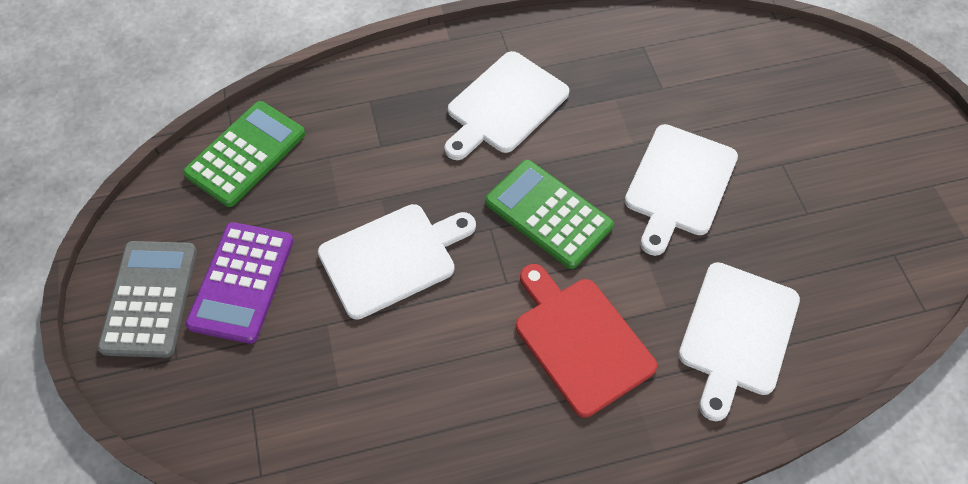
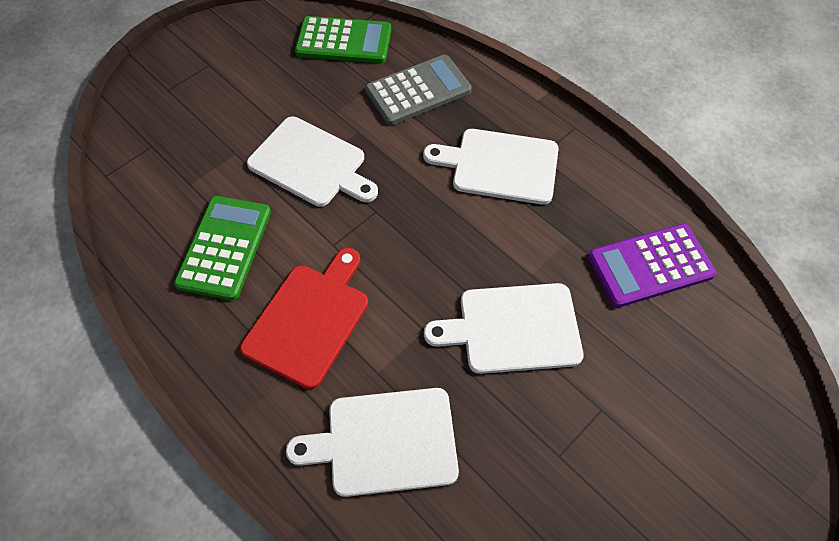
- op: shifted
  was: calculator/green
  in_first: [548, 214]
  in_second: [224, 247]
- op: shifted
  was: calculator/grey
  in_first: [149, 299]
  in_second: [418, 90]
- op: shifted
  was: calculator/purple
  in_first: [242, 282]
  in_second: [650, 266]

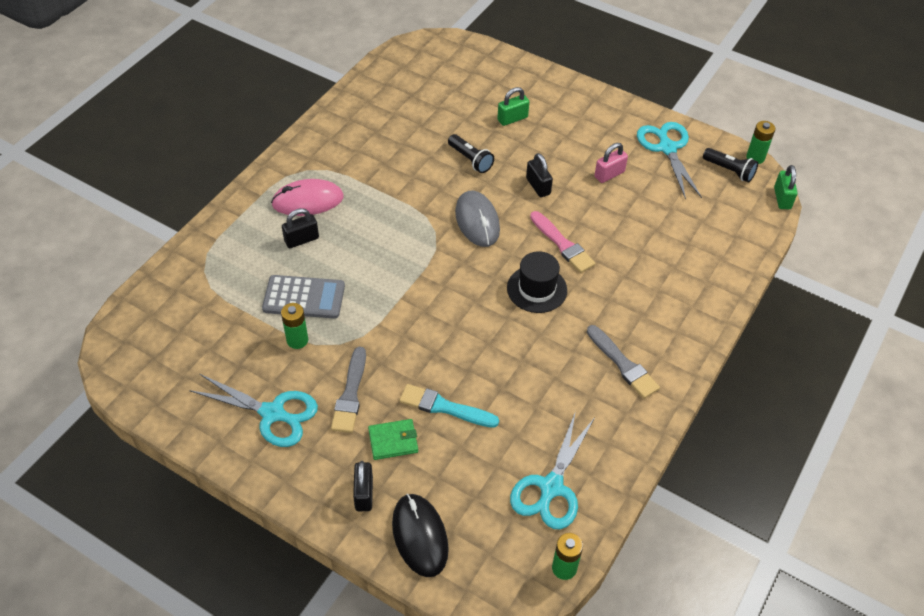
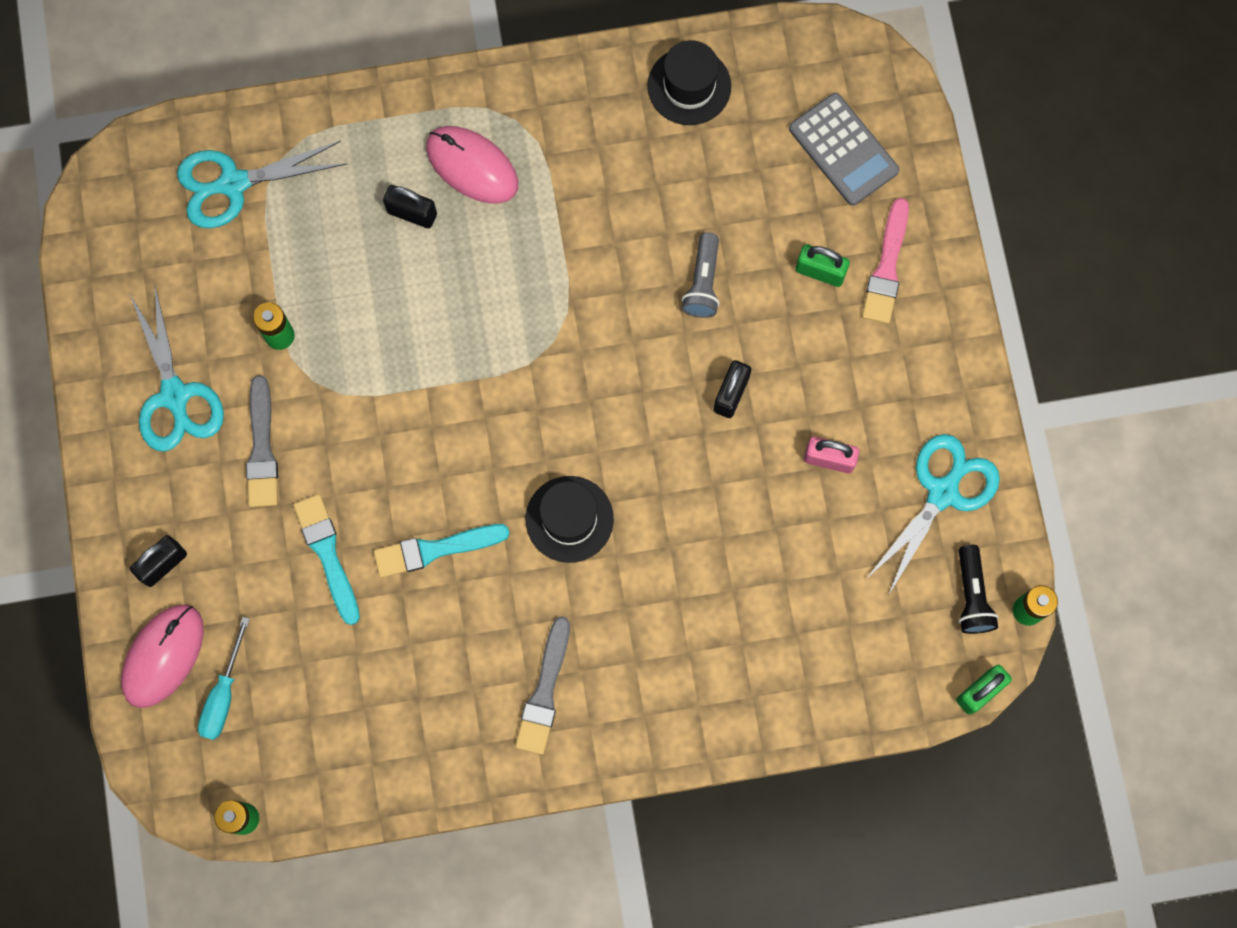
- op: repainted
  was: mouse/black
  now: mouse/pink
  in_first: [420, 536]
  in_second: [163, 656]
- op: shifted
  was: scissors/turquoise
  in_first: [551, 487]
  in_second: [233, 184]
- op: new
  now: screwdriver/turquoise
  in_second: [223, 694]
- op: rotated
  was: brush/grey
  in_first: [350, 394]
  in_second: [262, 448]
  clockwise: -60
- op: new
  now: brush/turquoise
  in_second: [435, 549]
- op: new
  now: hat/black
  in_second: [689, 86]
- op: repainted
  was: flashlight/black
  now: flashlight/grey
  in_first: [470, 160]
  in_second: [703, 283]
- op: shifted
  was: calculator/grey
  in_first: [304, 297]
  in_second: [843, 150]
- op: shifted
  was: brush/pink
  in_first: [562, 244]
  in_second: [886, 267]
- op: gone
  was: wallet/green
  in_first: [393, 441]
- op: gone
  was: mouse/grey
  in_first: [477, 221]

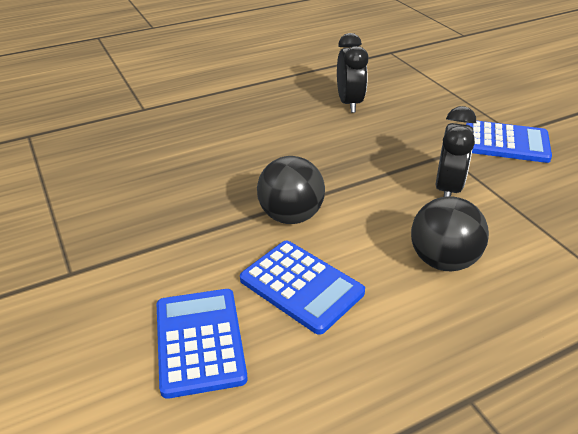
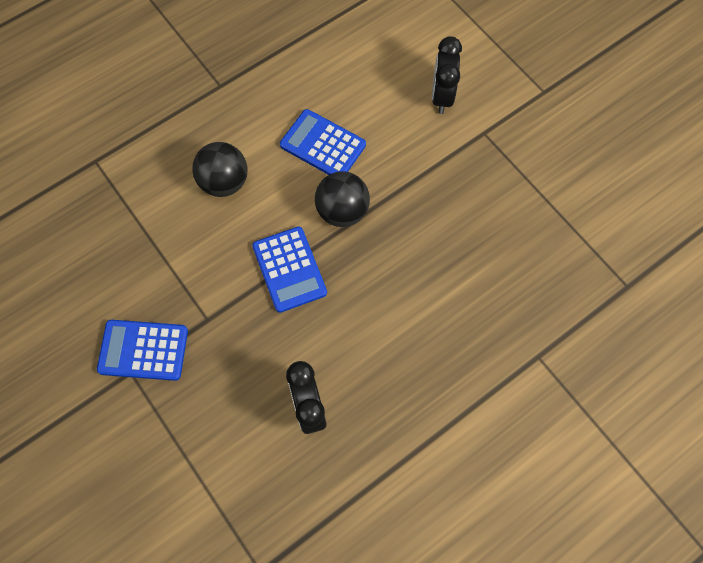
- op: shifted
  was: calculator/blue
  in_first: [200, 341]
  in_second: [289, 269]
- op: shifted
  was: clock/black
  in_first: [447, 189]
  in_second: [442, 96]

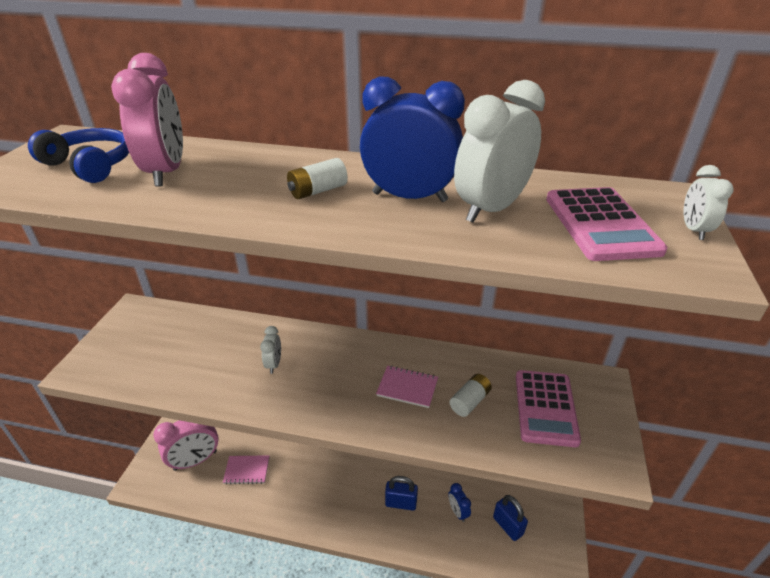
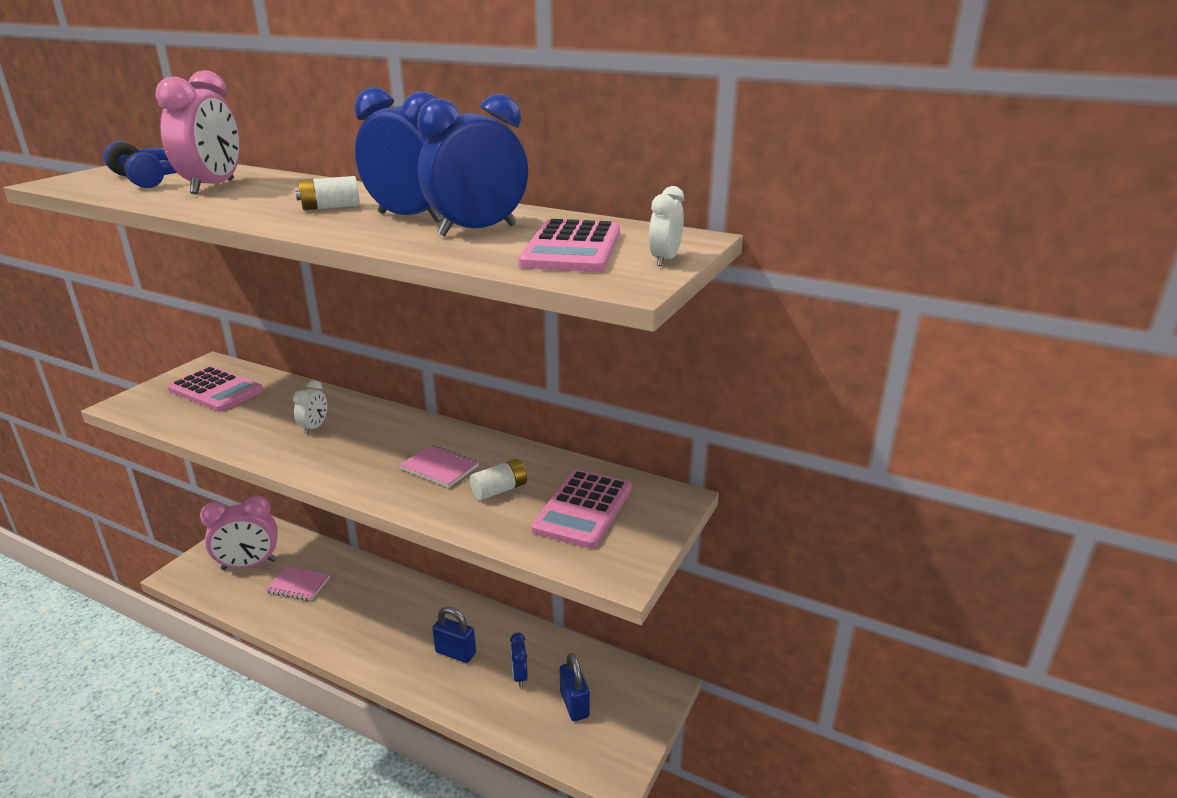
- op: new
  now: calculator/pink
  in_second: [216, 390]
- op: repainted
  was: clock/white
  now: clock/blue
  in_first: [491, 209]
  in_second: [477, 230]

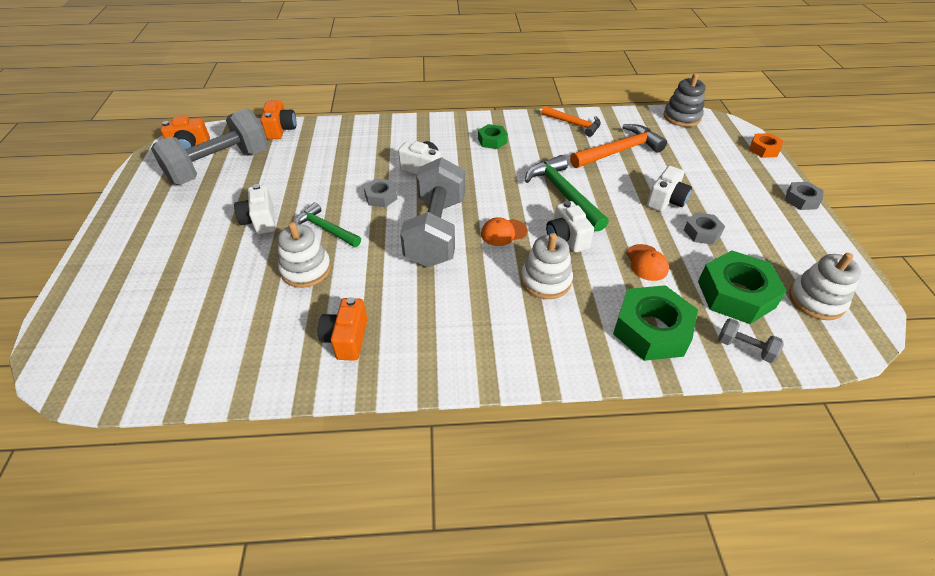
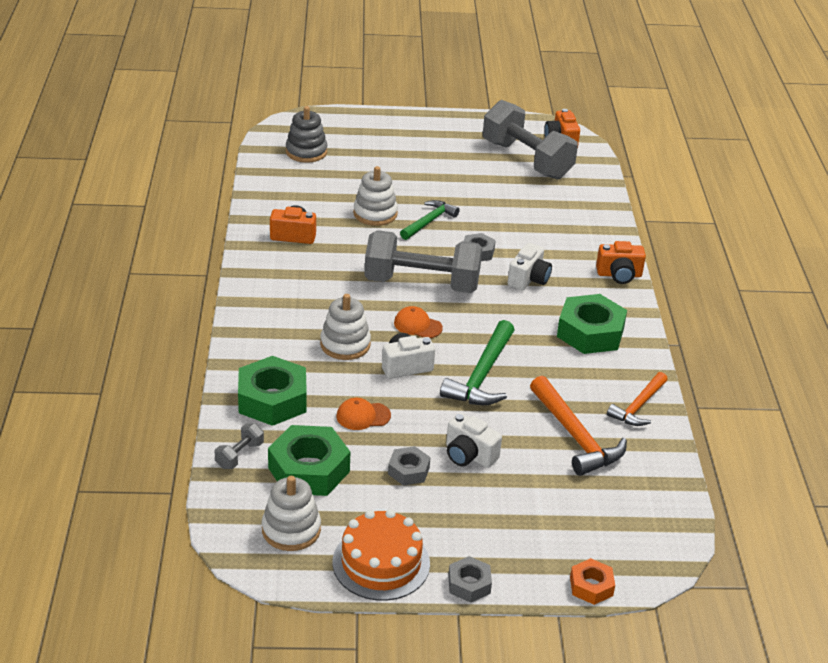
- op: shifted
  was: stacking toy/grey
  in_first: [682, 117]
  in_second: [306, 152]
- op: new
  now: cake/orange
  in_second: [381, 563]
- op: rotated
  was: cap/orange
  in_first: [503, 232]
  in_second: [417, 325]
  clockwise: -45
- op: rotated
  was: hammer/green
  in_first: [564, 194]
  in_second: [482, 375]
  clockwise: 135
- op: scaled
  was: nut/green
  in_first: [492, 140]
  in_second: [590, 332]
  ratio: 1.87
- op: shifted
  was: camera/orange
  in_first: [281, 129]
  in_second: [619, 275]
- op: gone
  was: camera/white
  in_first: [260, 220]

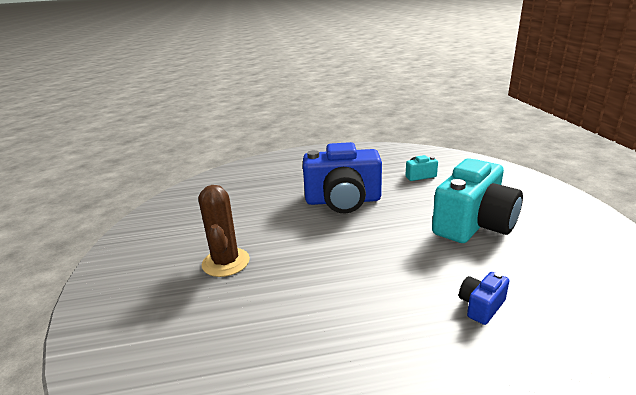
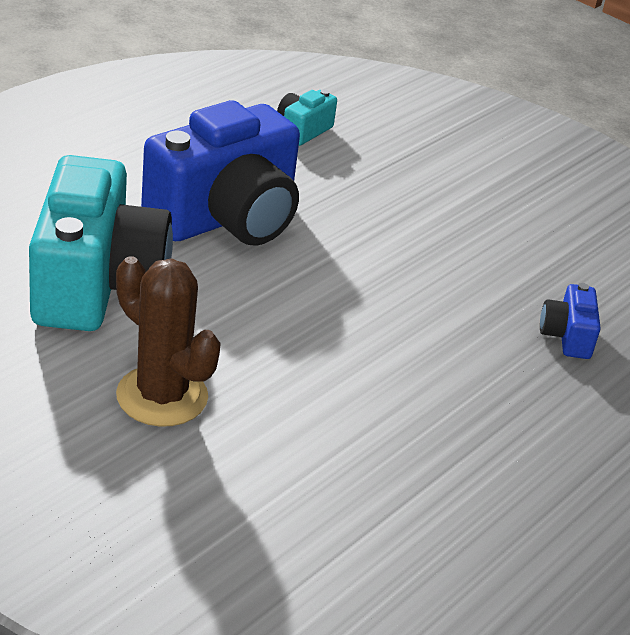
- op: shifted
  was: camera/turquoise
  in_first: [474, 224]
  in_second: [96, 284]

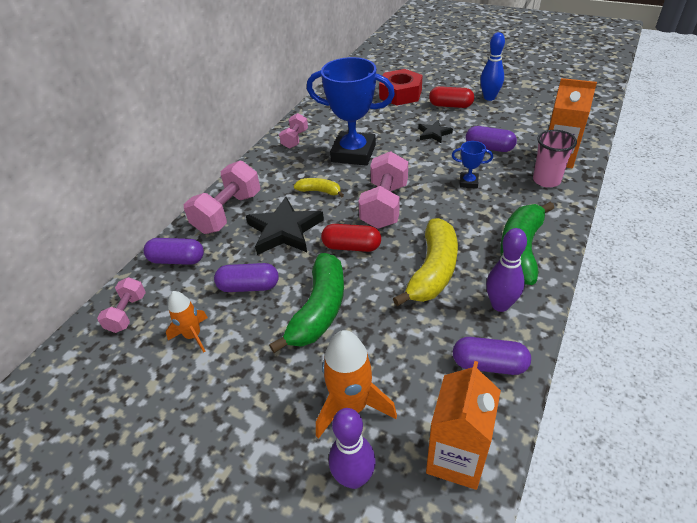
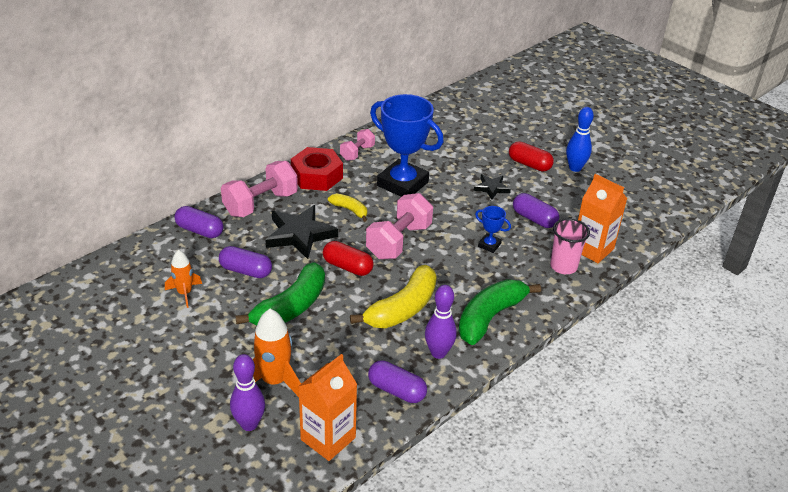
- op: shifted
  was: nut/red
  in_first: [400, 94]
  in_second: [317, 176]
- op: gone
  was: dumbbell/pink
  in_first: [127, 313]

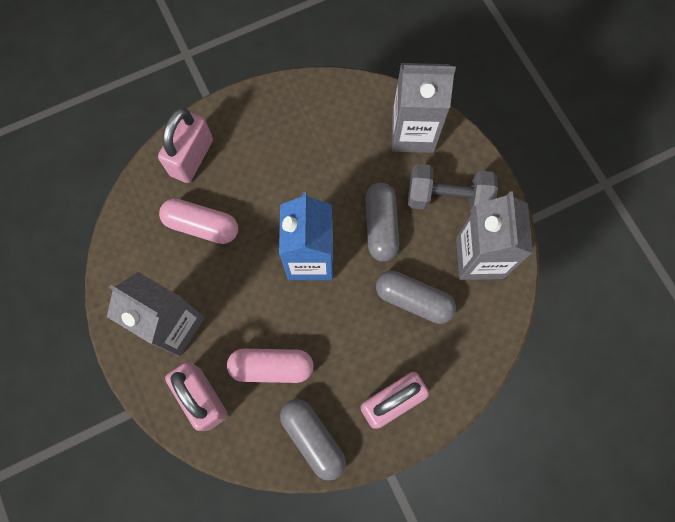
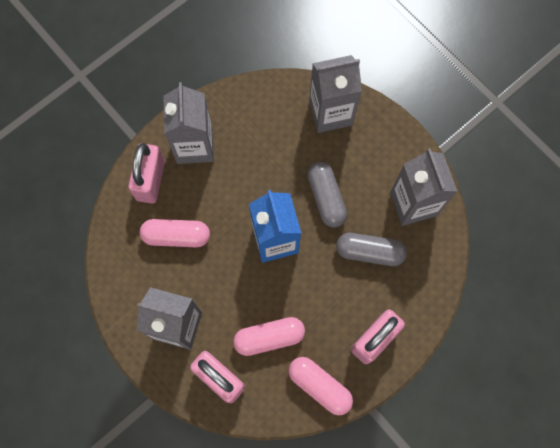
- op: new
  now: carton/grey
  in_second: [194, 146]
- op: repainted
  was: capsule/grey
  now: capsule/pink
  in_first: [313, 438]
  in_second: [319, 386]
- op: gone
  was: dumbbell/grey
  in_first: [447, 198]

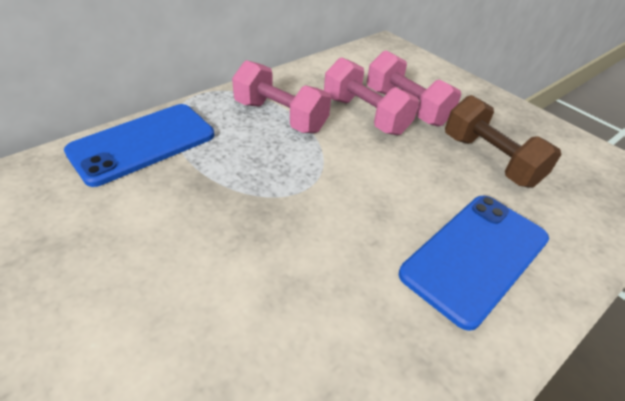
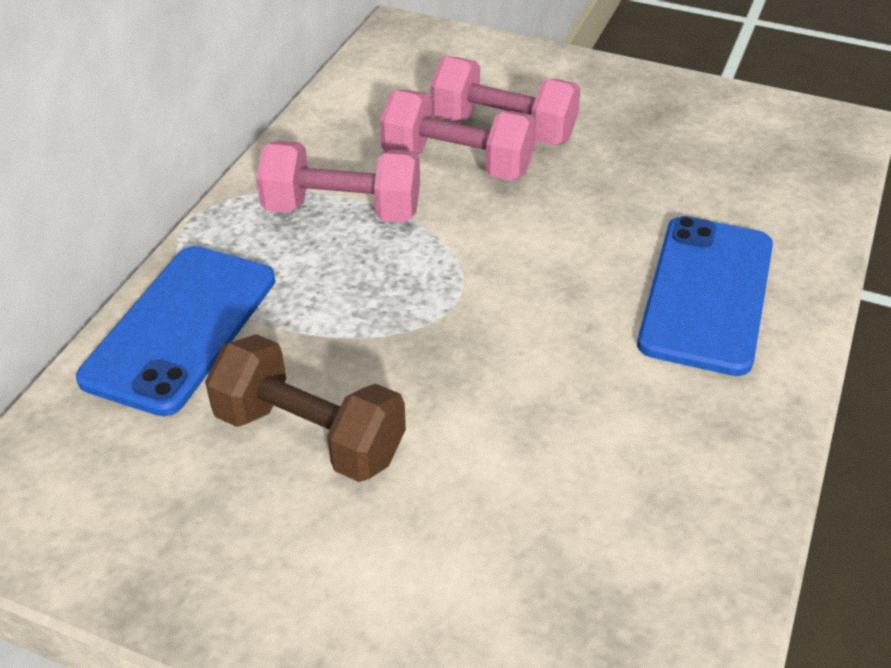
- op: shifted
  was: dumbbell/brown
  in_first: [490, 160]
  in_second: [309, 435]

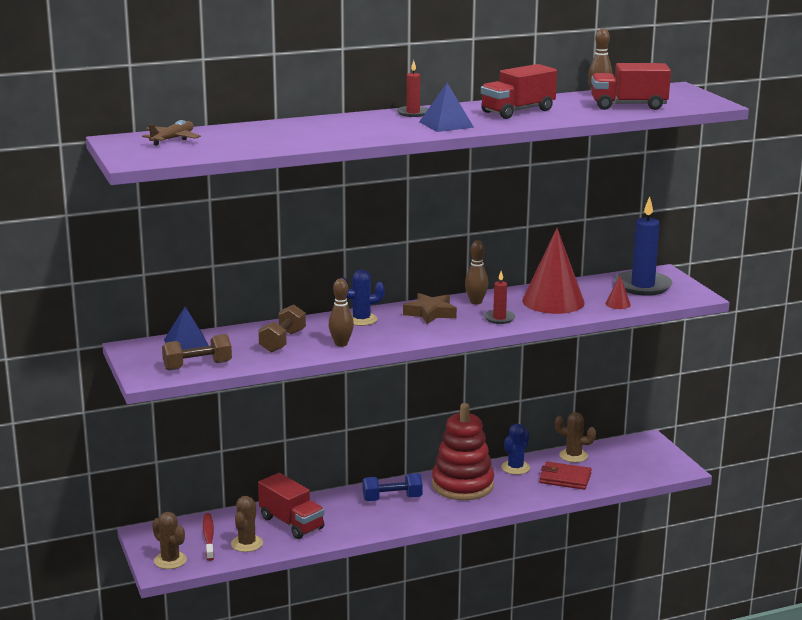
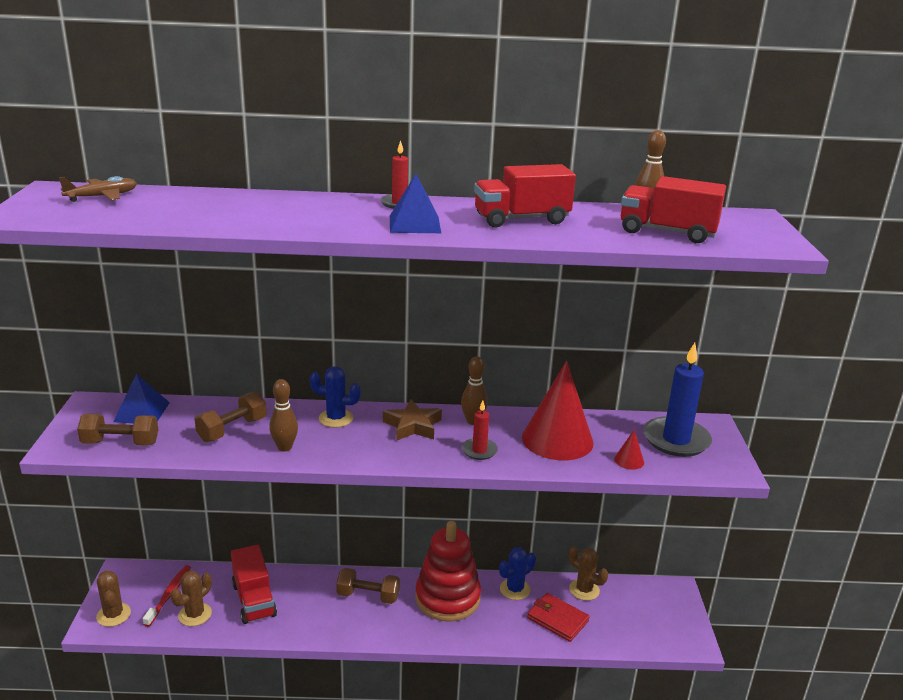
- op: repainted
  was: dumbbell/blue
  now: dumbbell/brown
  in_first: [392, 499]
  in_second: [368, 596]

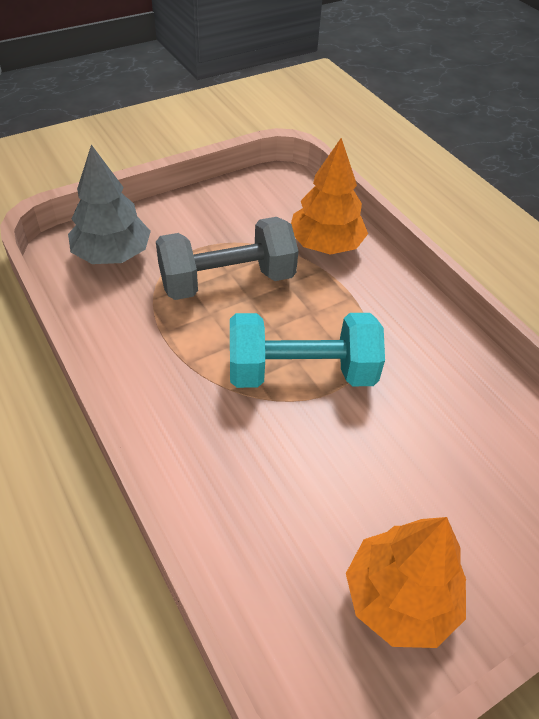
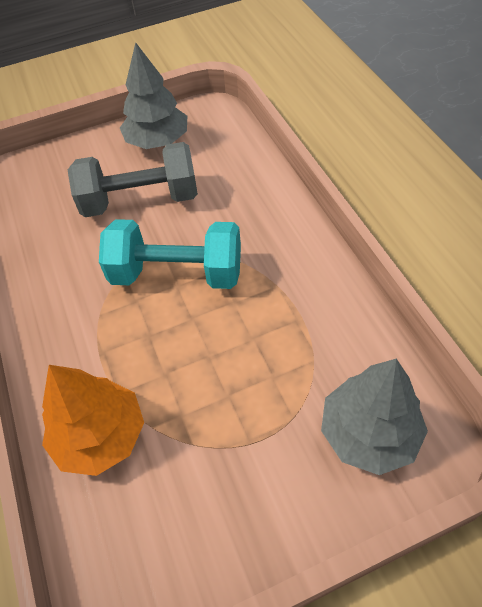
- op: shifted
  was: dumbbell/grey
  in_first: [227, 281]
  in_second: [140, 200]
- op: repainted
  was: tree/orange
  now: tree/grey
  in_first: [400, 597]
  in_second: [157, 141]

